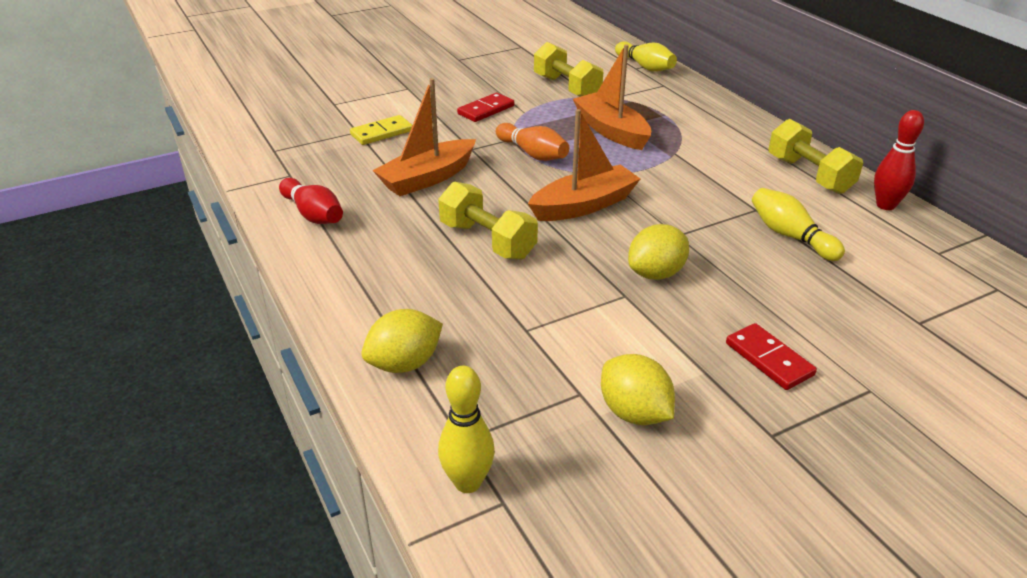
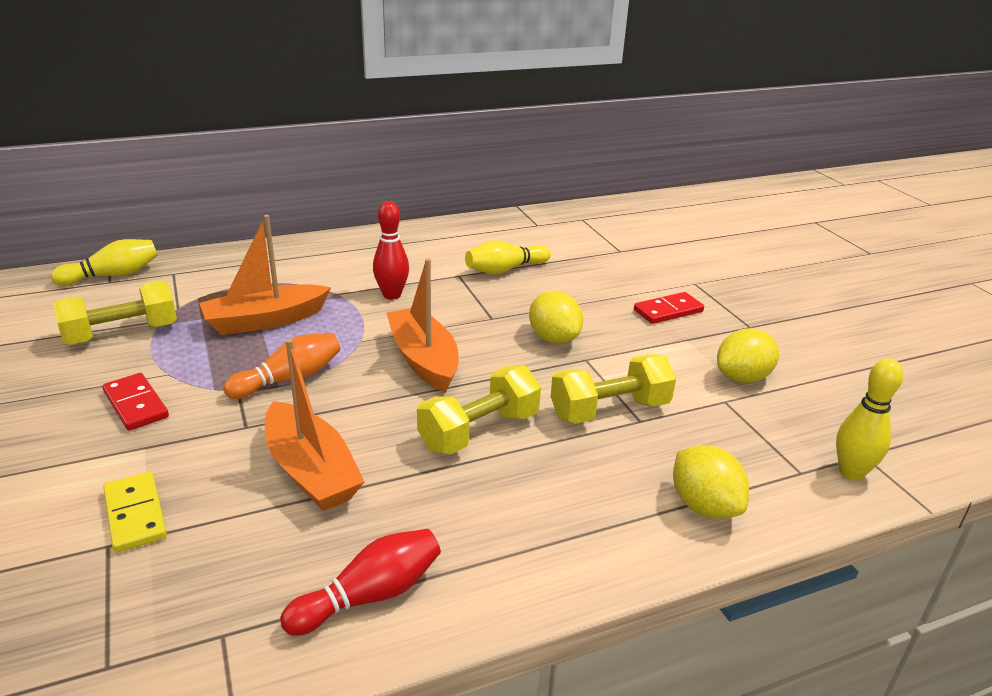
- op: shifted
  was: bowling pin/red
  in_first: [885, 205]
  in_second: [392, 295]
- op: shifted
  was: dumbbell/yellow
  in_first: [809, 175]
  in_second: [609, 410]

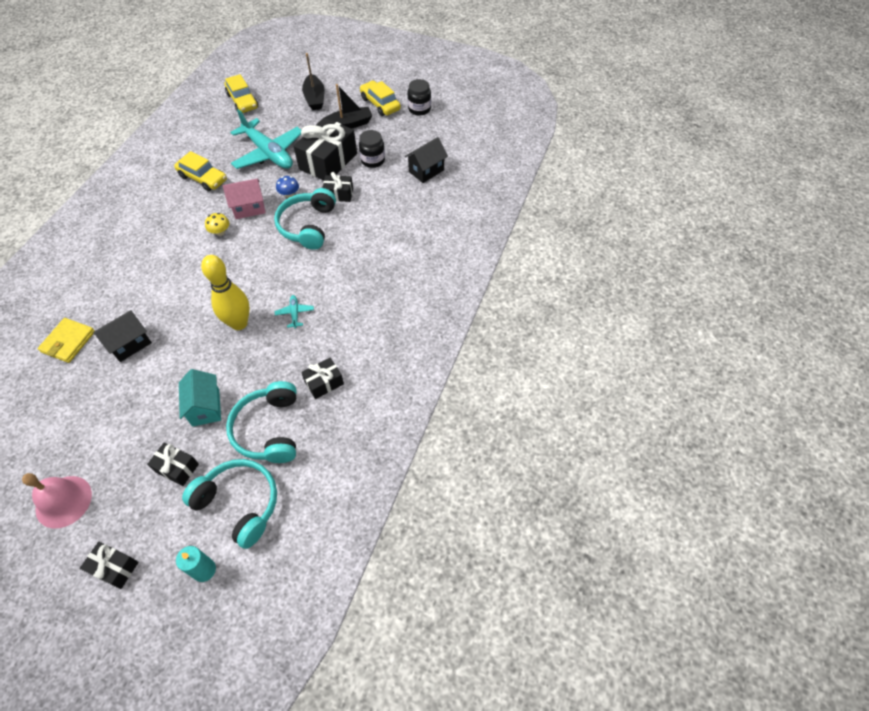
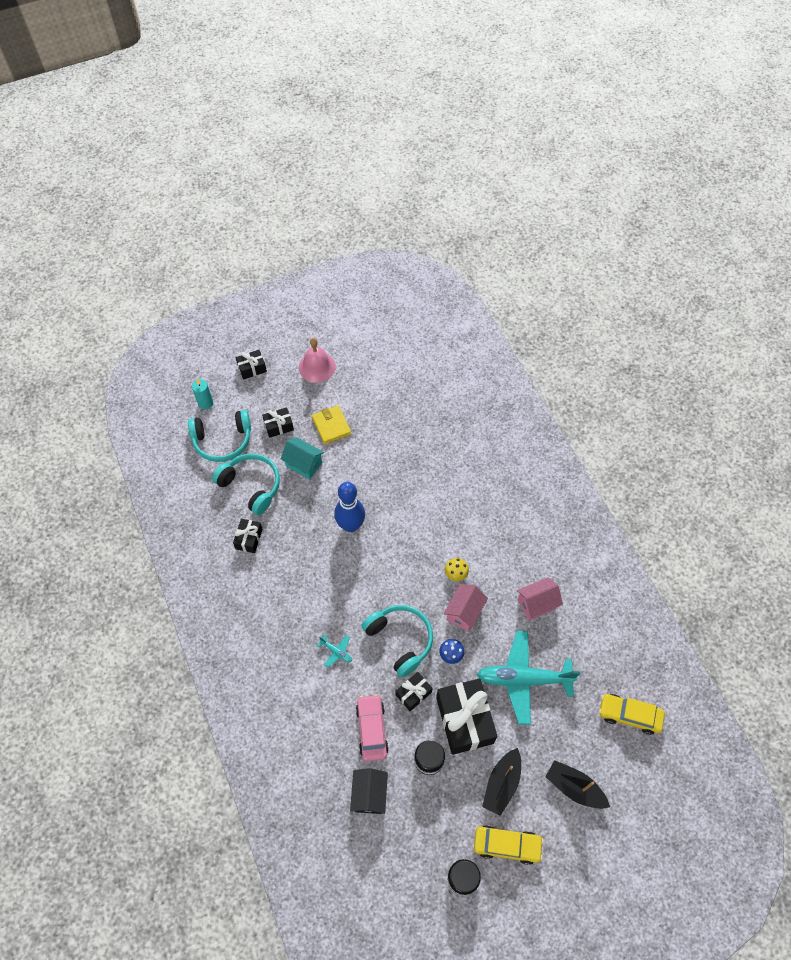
- op: shifted
  was: wallet/yellow
  in_first: [68, 342]
  in_second: [331, 426]
- op: shifted
  was: plane/turquoise
  in_first: [295, 313]
  in_second: [336, 651]
- op: repainted
  was: bowling pin/yellow
  now: bowling pin/blue
  in_first: [239, 323]
  in_second: [351, 525]
- op: new
  now: car/pink
  in_second: [372, 729]
- op: swapped
  was: car/yellow
  now: house/pink
  in_first: [203, 178]
  in_second: [536, 604]
- op: gone
  was: house/black
  in_first: [130, 344]

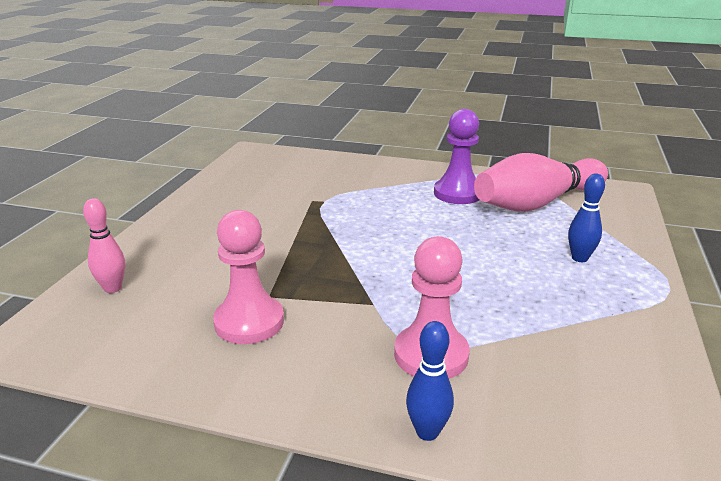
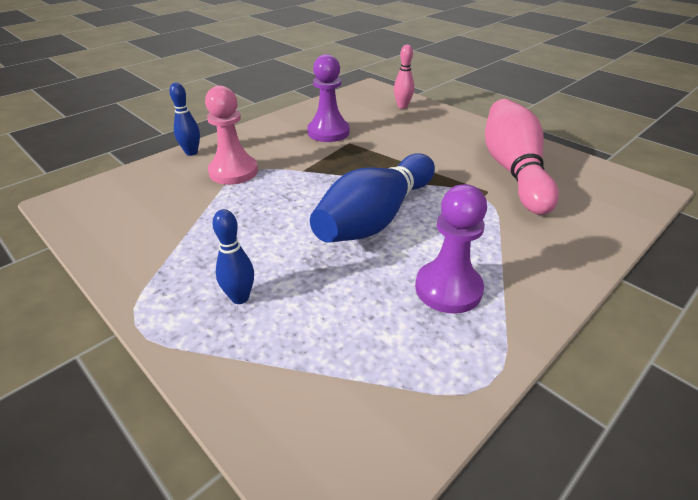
- op: repainted
  was: pawn/pink
  now: pawn/purple
  in_first: [249, 322]
  in_second: [328, 132]
- op: new
  now: bowling pin/blue
  in_second: [376, 218]
- op: shifted
  was: bowling pin/pink
  in_first: [537, 203]
  in_second: [513, 170]

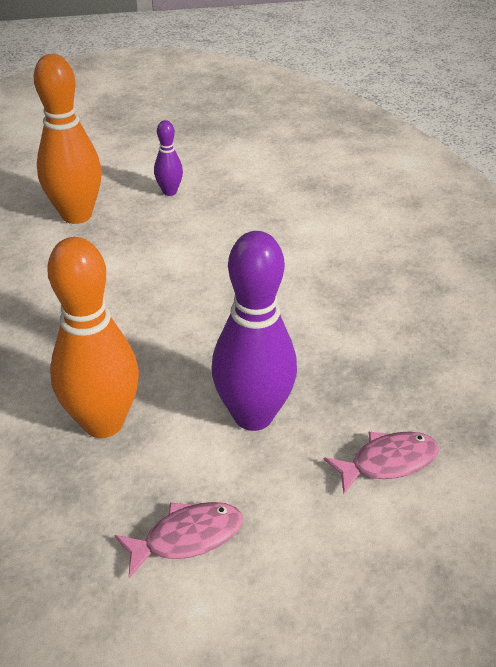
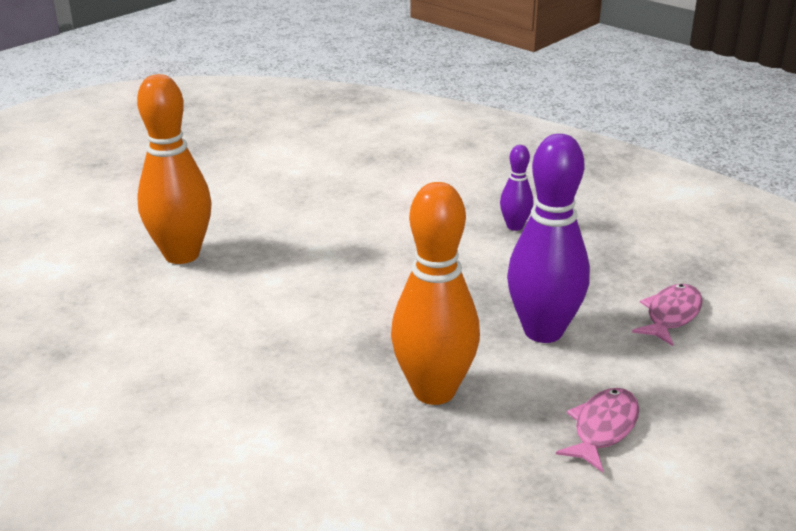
- op: shifted
  was: bowling pin/purple
  in_first: [169, 192]
  in_second: [515, 226]

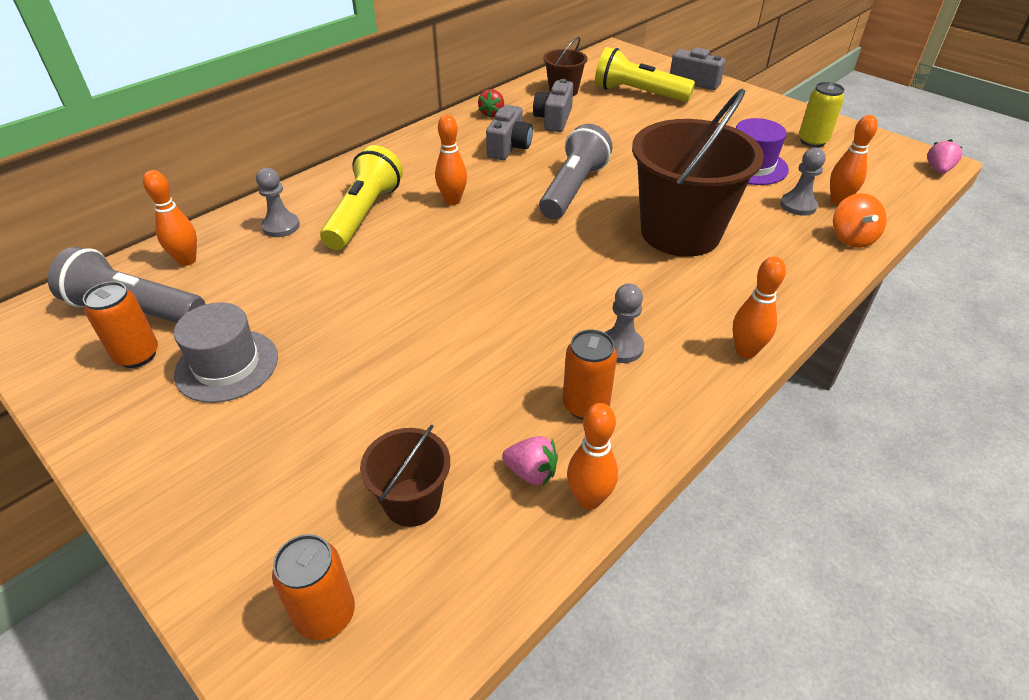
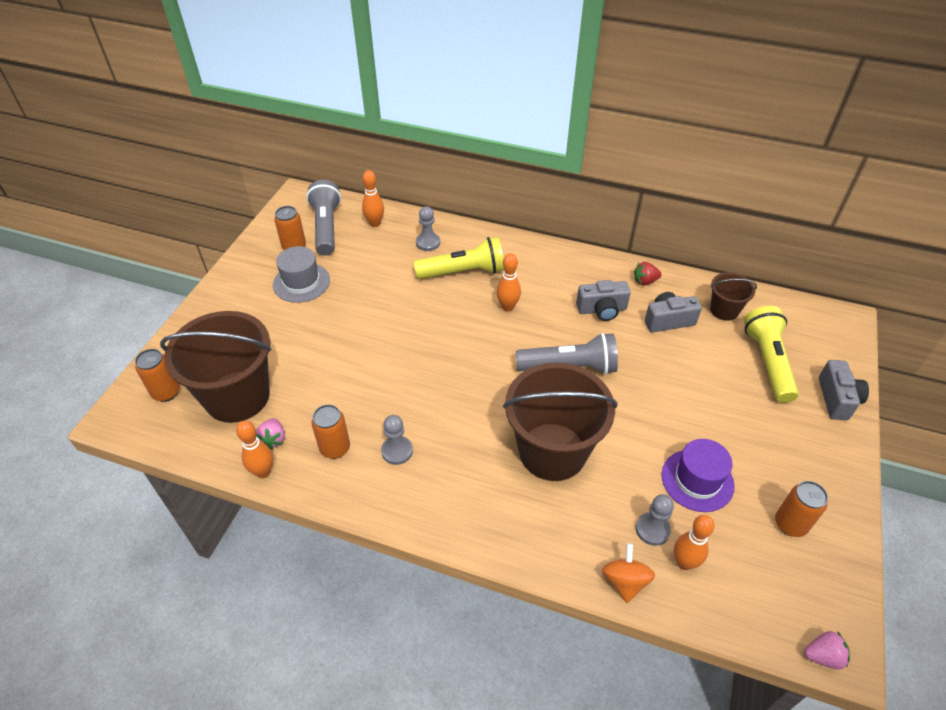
- op: scaled
  was: bucket/brown
  in_first: [412, 502]
  in_second: [237, 396]
  ratio: 2.06
- op: rotated
  was: spinning top/orange
  in_first: [852, 238]
  in_second: [625, 581]
  clockwise: 120
- op: repainted
  was: can/yellow
  now: can/orange
  in_first: [812, 141]
  in_second: [790, 524]
- op: gone
  was: bowling pin/orange
  in_first: [745, 351]

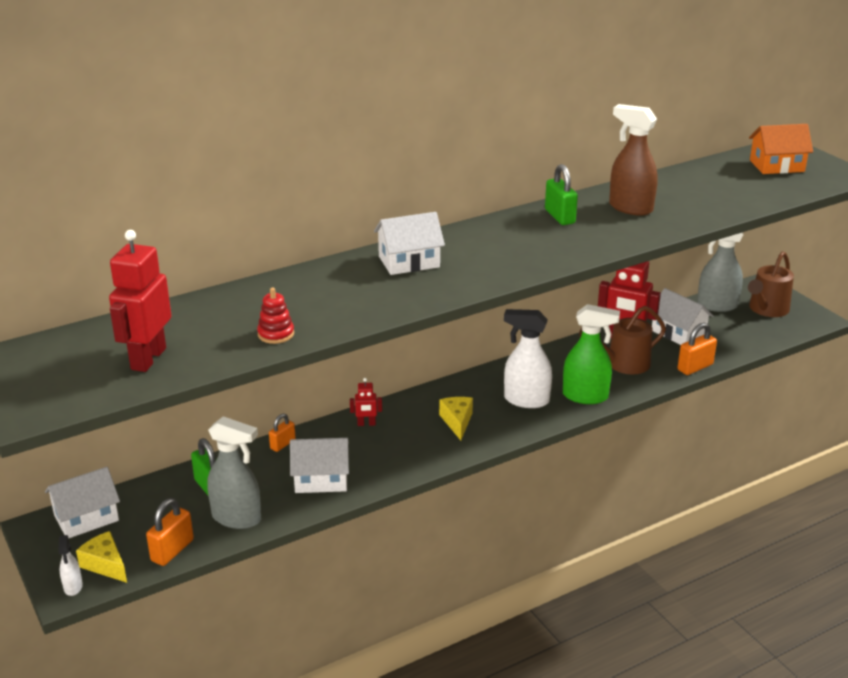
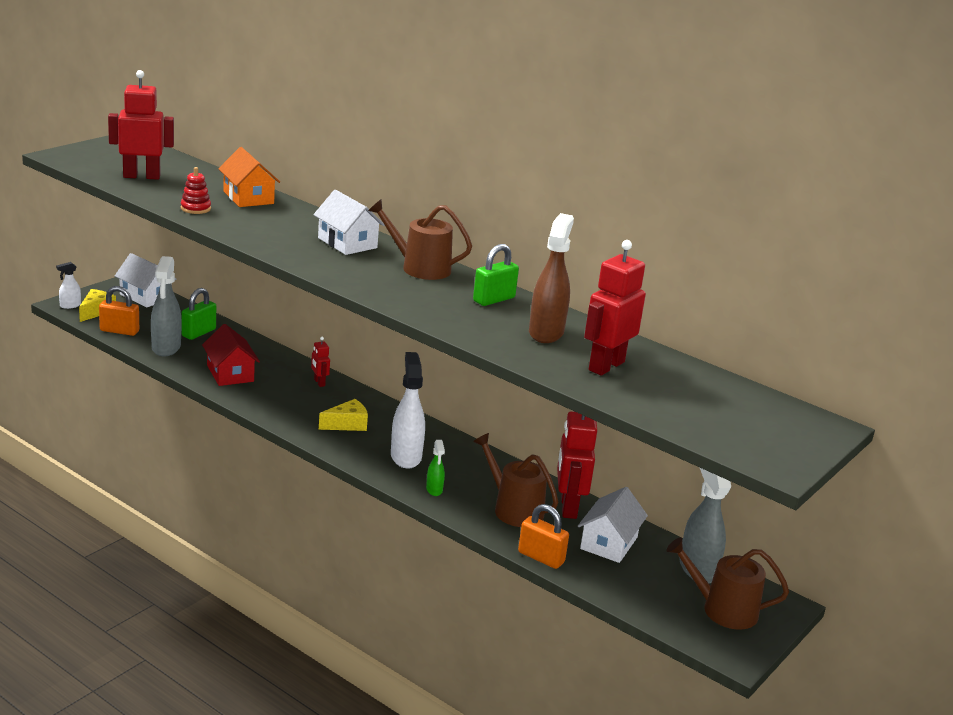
- op: repainted
  was: house/white
  now: house/red
  in_first: [321, 479]
  in_second: [230, 373]
- op: shifted
  was: house/orange
  in_first: [776, 166]
  in_second: [248, 197]
- op: new
  now: watering can/brown
  in_second: [420, 268]
- op: scaled
  was: spray bottle/green
  in_first: [585, 396]
  in_second: [434, 490]
  ratio: 0.5
- op: new
  now: robot/red
  in_second: [606, 366]
- op: gone
  was: padlock/orange
  in_first: [282, 444]

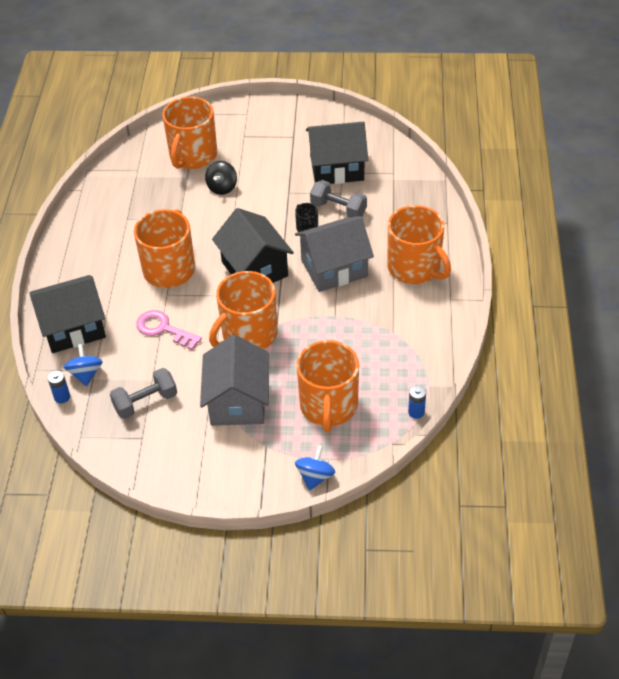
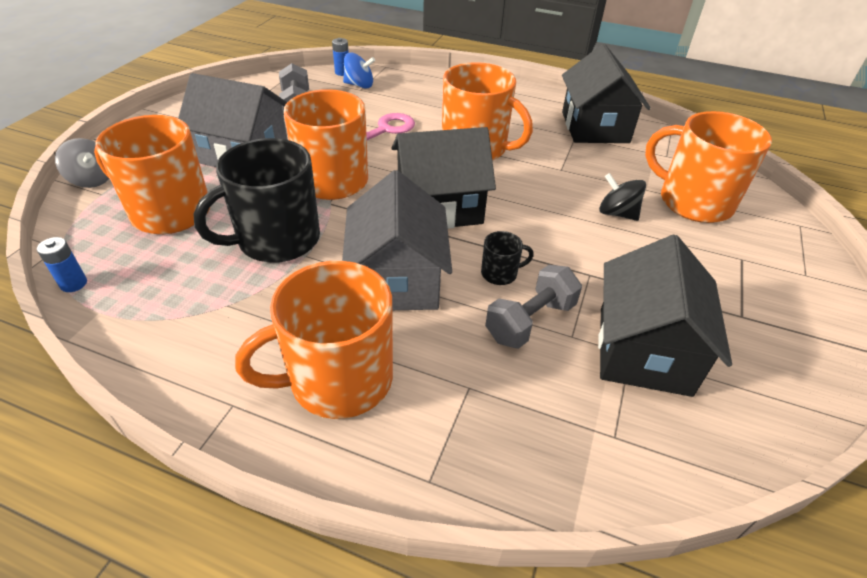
- op: repainted
  was: spinning top/blue
  now: spinning top/grey
  in_first: [315, 476]
  in_second: [92, 179]
- op: new
  now: mug/black
  in_second: [276, 240]
- op: shifted
  was: house/black
  in_first: [73, 328]
  in_second: [595, 127]

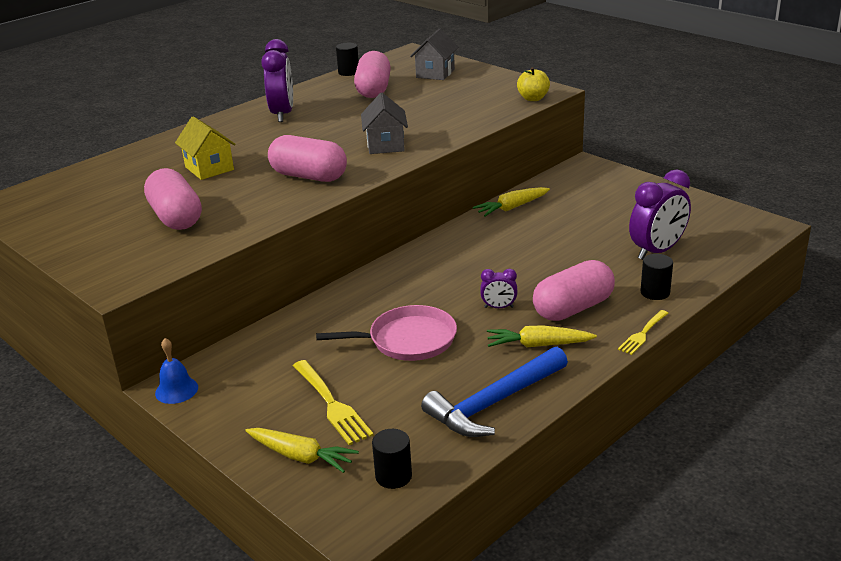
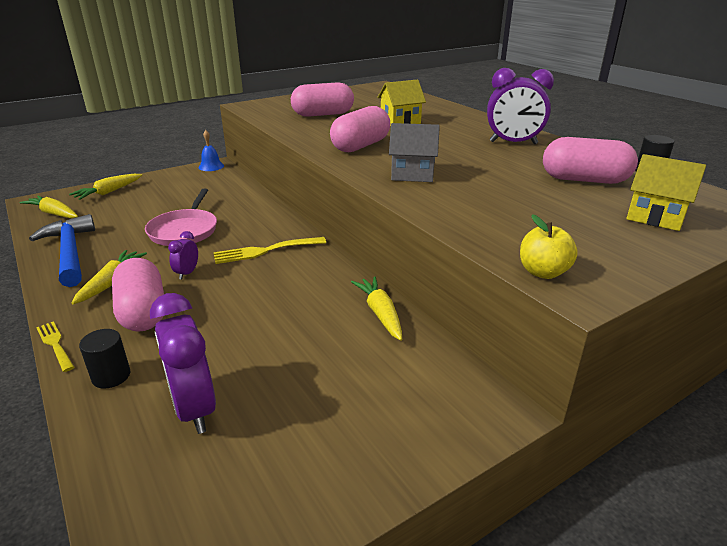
- op: swapped
  was: cylinder/black
  now: carrot/yellow
  in_first: [393, 476]
  in_second: [54, 213]
- op: shifted
  was: fork/yellow
  in_first: [332, 404]
  in_second: [265, 251]
- op: repainted
  was: house/grey
  now: house/yellow
  in_first: [435, 73]
  in_second: [655, 217]

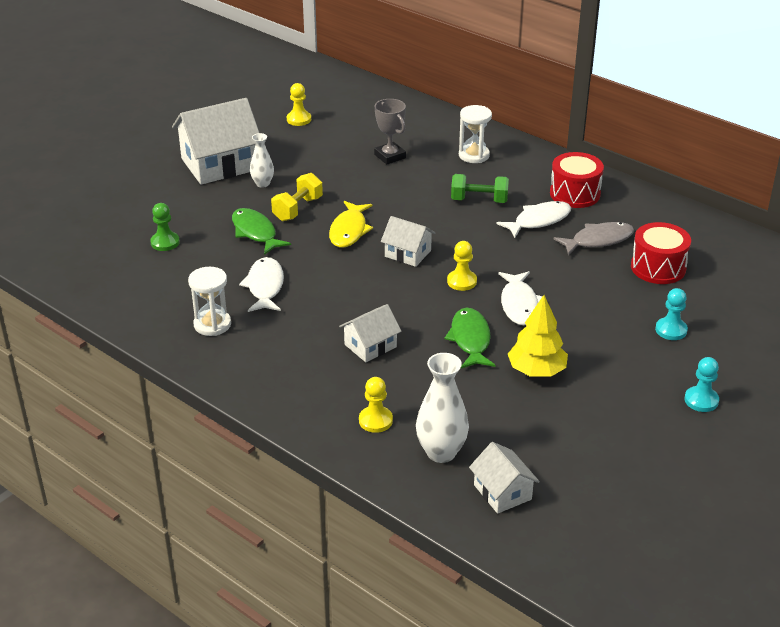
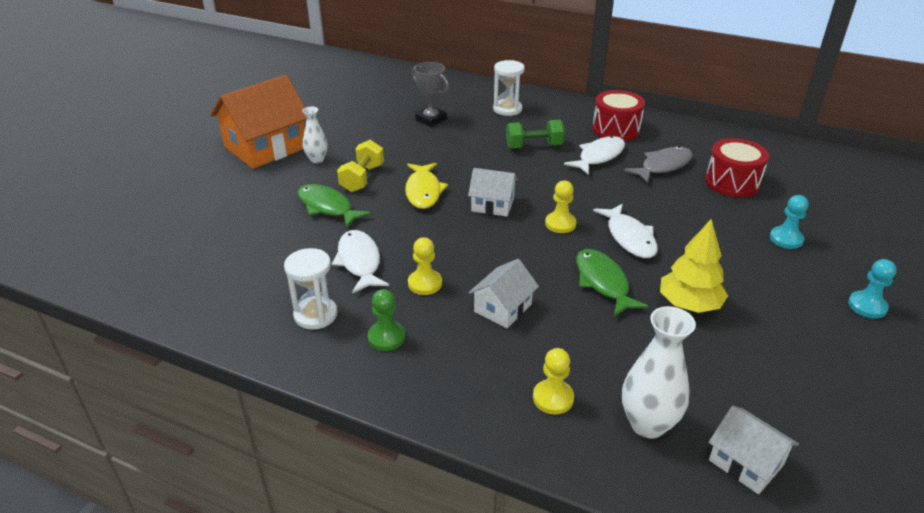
- op: repainted
  was: house/white
  now: house/orange
  in_first: [219, 164]
  in_second: [266, 147]
- op: shifted
  was: pawn/green
  in_first: [165, 242]
  in_second: [386, 337]
- op: shifted
  was: pawn/yellow
  in_first: [299, 119]
  in_second: [425, 283]

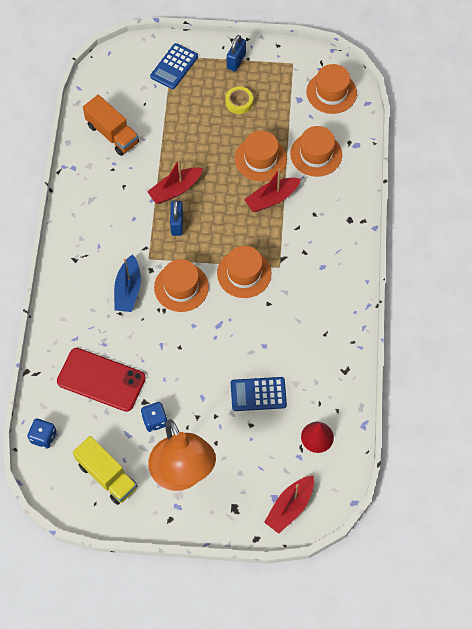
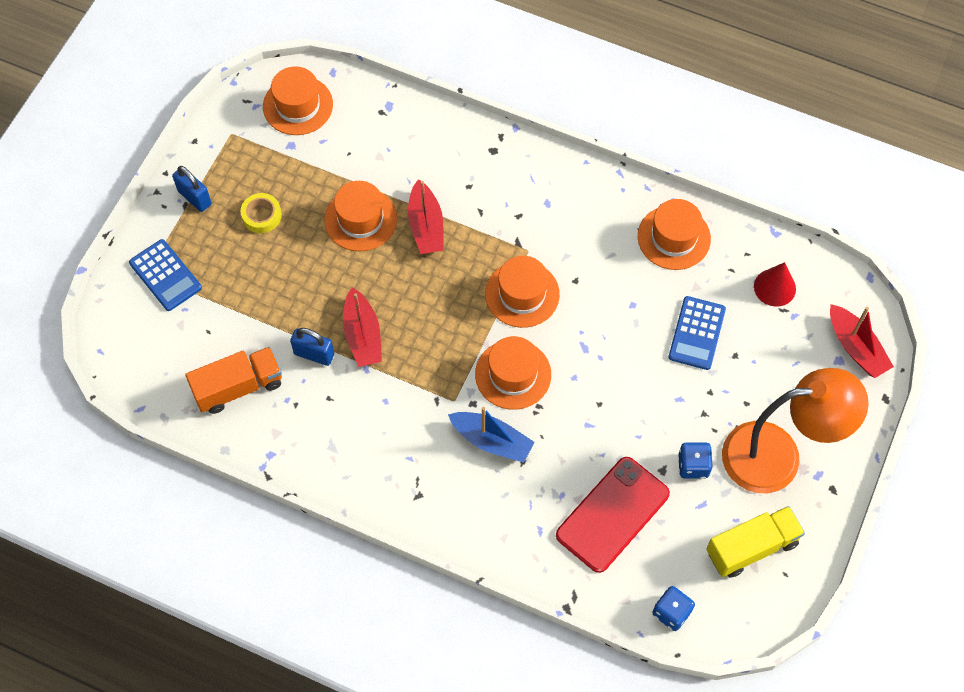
- op: shifted
  was: padlock/blue
  in_first: [177, 224]
  in_second: [314, 354]
- op: shifted
  was: hat/orange
  in_first: [316, 154]
  in_second: [674, 237]

